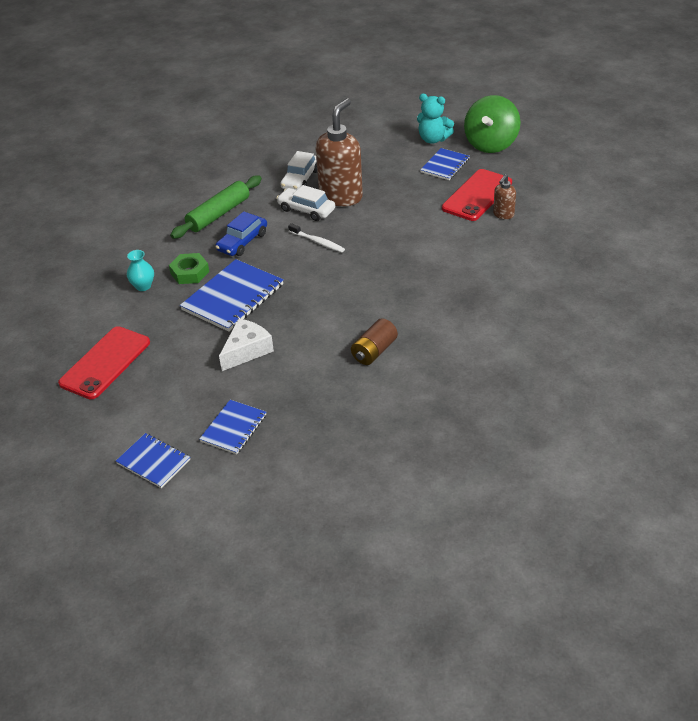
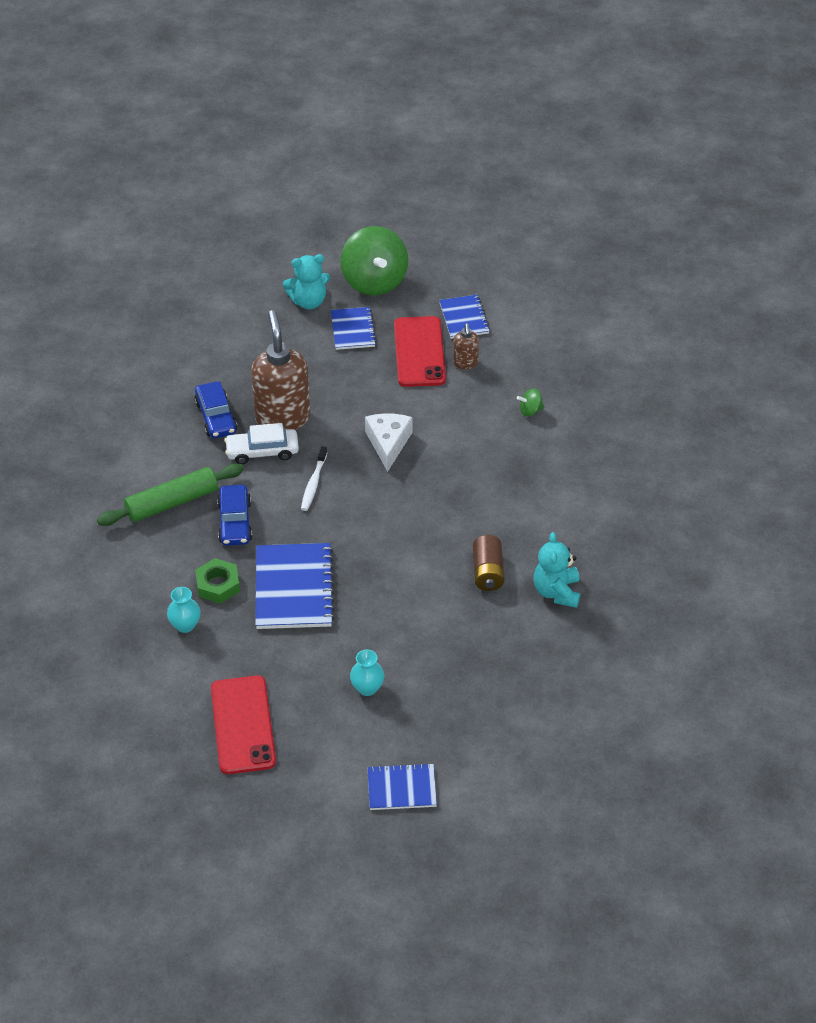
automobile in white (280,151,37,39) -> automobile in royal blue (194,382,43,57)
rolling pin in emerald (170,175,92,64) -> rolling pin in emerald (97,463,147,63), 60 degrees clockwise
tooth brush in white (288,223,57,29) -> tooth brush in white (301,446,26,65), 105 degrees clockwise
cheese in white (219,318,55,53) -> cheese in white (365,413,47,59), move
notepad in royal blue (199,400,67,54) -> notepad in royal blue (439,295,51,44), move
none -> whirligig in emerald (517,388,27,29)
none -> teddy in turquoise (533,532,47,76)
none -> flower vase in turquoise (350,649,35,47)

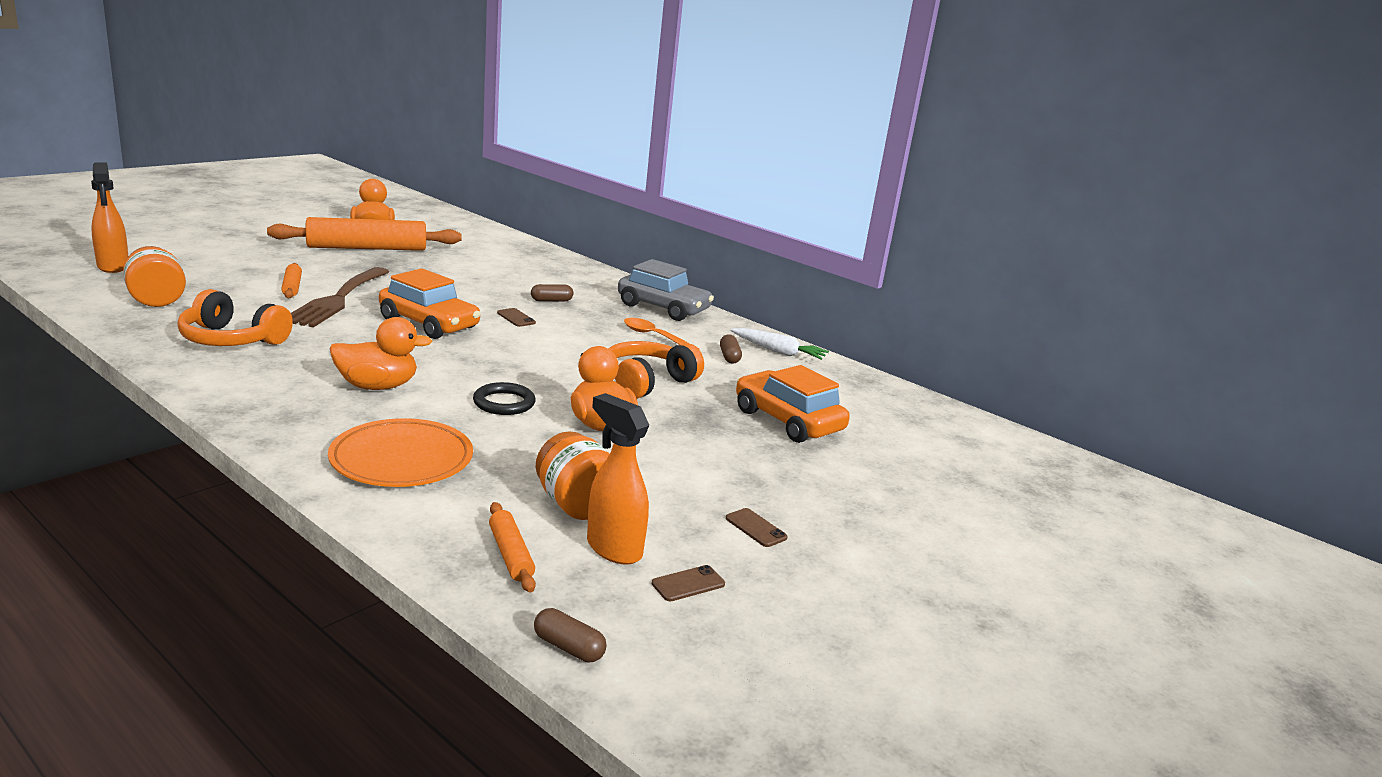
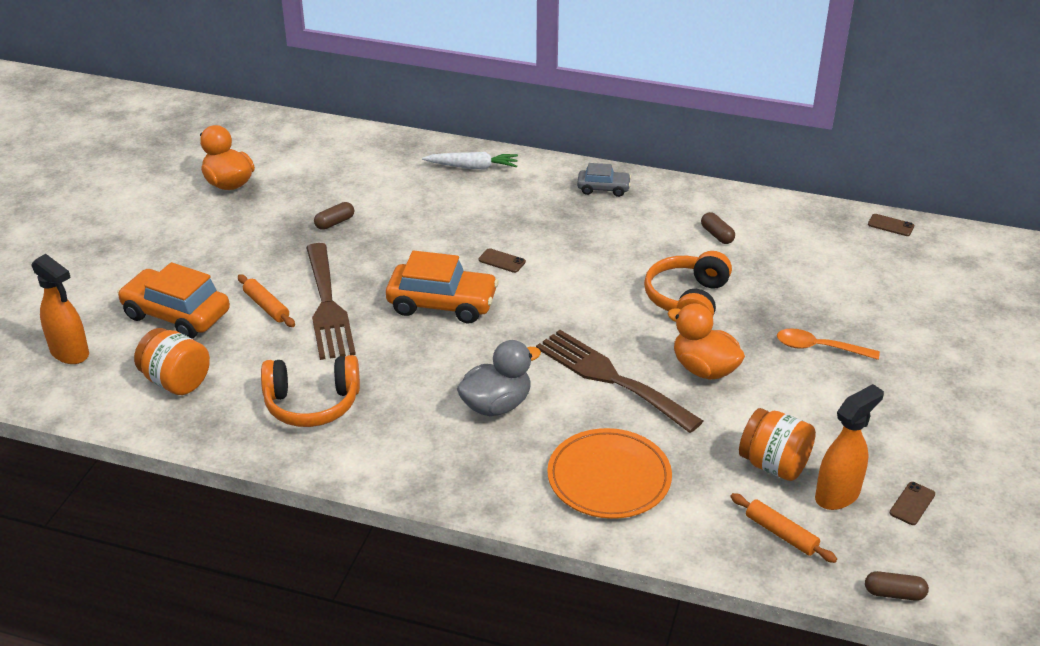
rolling pin in bright orange (267,217,195,34) -> none
automobile in gray (618,259,96,62) -> automobile in gray (577,163,54,34), x0.55
pill in russet (531,284,42,17) -> pill in russet (314,202,40,28), move
toy duck in bright orange (329,317,104,73) -> toy duck in gray (457,340,84,76)
tablespoon in bright orange (624,318,76,32) -> tablespoon in bright orange (777,328,103,32), move
root vegetable in white (730,328,99,32) -> root vegetable in white (422,152,96,17), move
automobile in bright orange (736,365,114,78) -> automobile in bright orange (117,262,113,76), move
hoop in jet-black (473,382,63,33) -> fork in russet (536,330,167,103)
spray cleaner in bright orange (587,393,62,172) -> spray cleaner in bright orange (815,384,69,126), 120 degrees clockwise
phone in russet (726,508,62,39) -> phone in russet (868,214,46,22), move

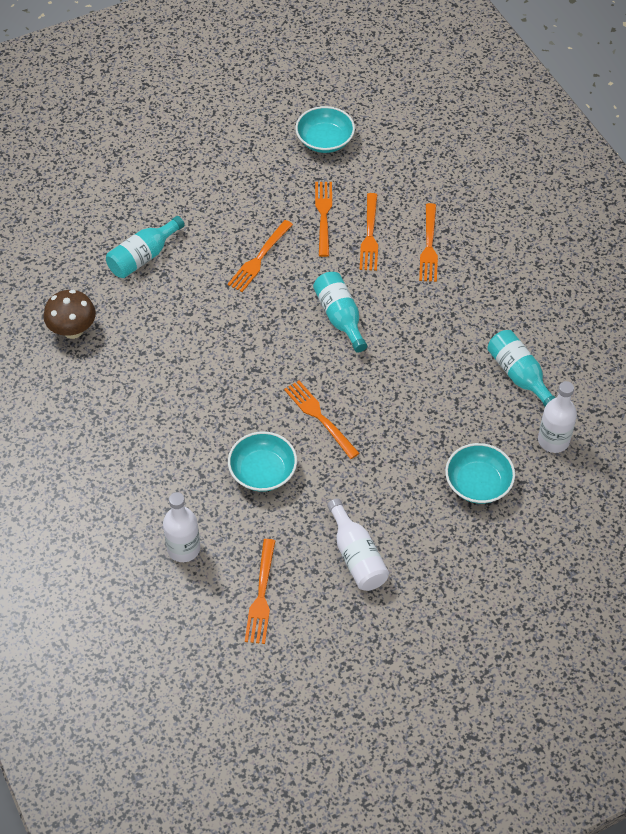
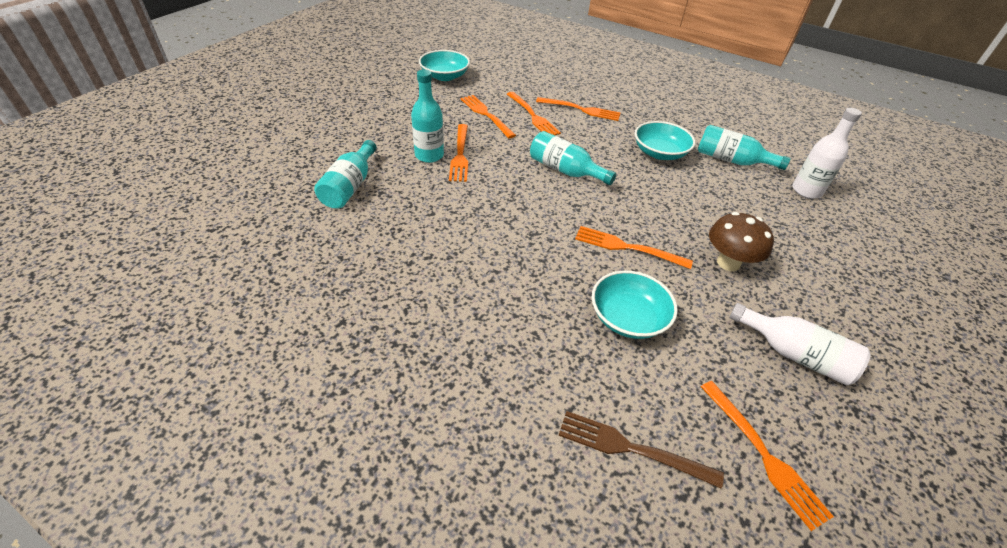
fork in bright orange (419,203,19,79) -> fork in bright orange (536,97,85,24), 45 degrees counterclockwise
toadstool in russet (43,290,53,49) -> toadstool in russet (709,212,65,59), move
serving bowl in turquoise (445,443,70,61) -> serving bowl in turquoise (635,121,60,39), move
drink bottle in white (163,492,38,70) -> fork in russet (558,411,166,78)
none -> drink bottle in turquoise (411,70,33,93)

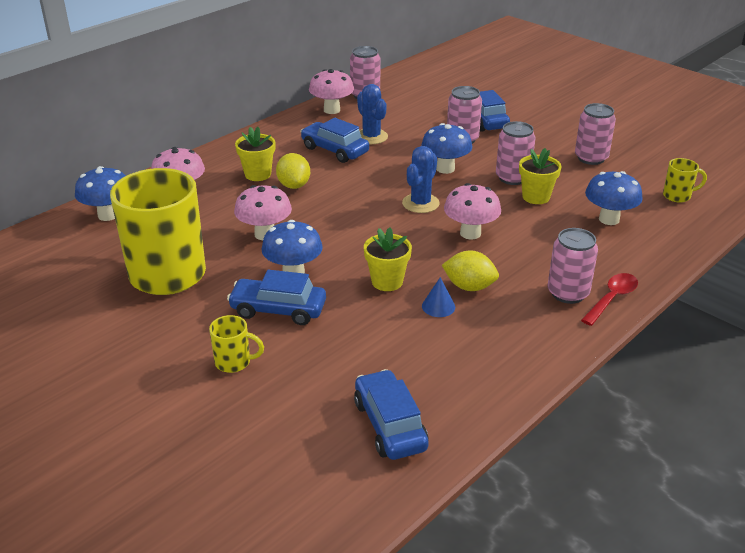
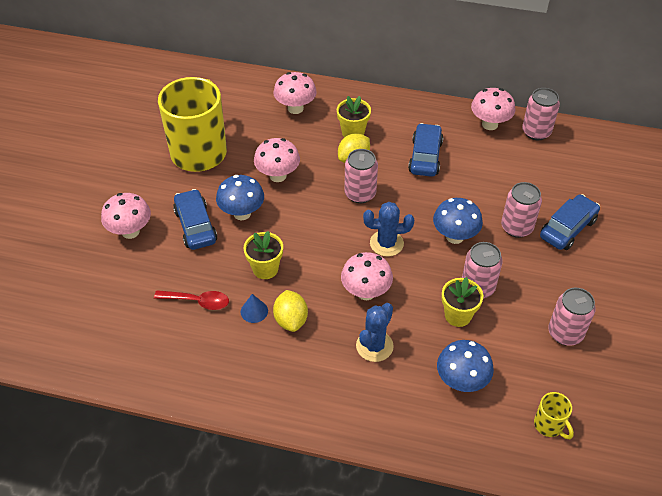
prickly plant in royal blue (357,84,31,60) -> prickly plant in royal blue (356,303,38,59), move
toadstool in royal blue (75,166,51,55) -> none
can in rose-pink (548,228,50,76) -> can in rose-pink (344,149,34,54), move
tablespoon in red (581,273,57,53) -> tablespoon in red (154,290,75,20), move
tea mug in golden (209,315,55,58) -> toadstool in rose-pink (101,193,50,46)
automobile in royal blue (354,369,75,91) -> none

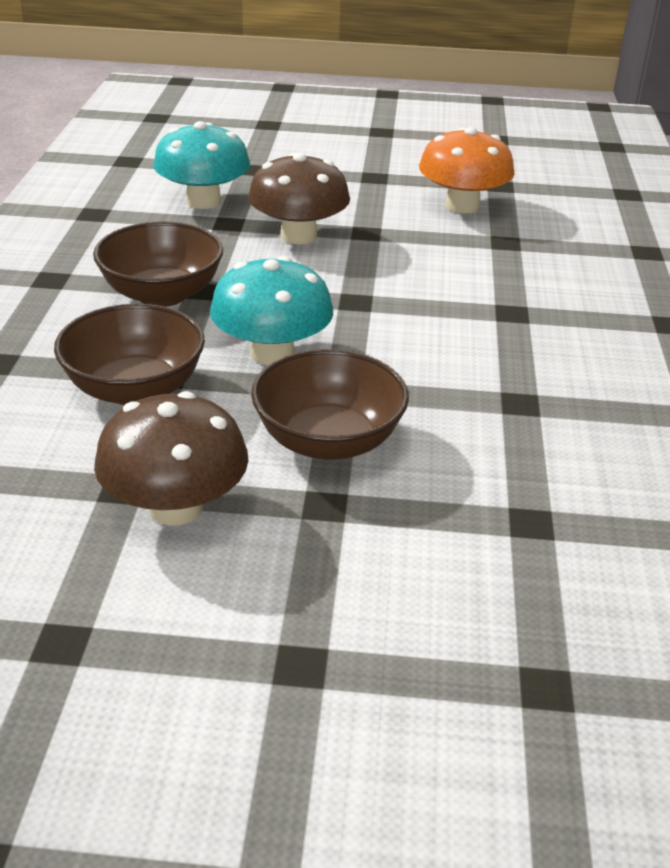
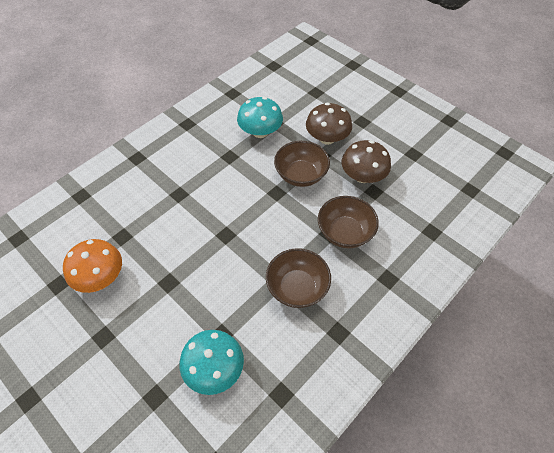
toadstool in russet (248,153,102,91) -> toadstool in russet (306,103,46,42), move
toadstool in turquoise (210,256,123,109) -> toadstool in turquoise (237,97,46,41), move

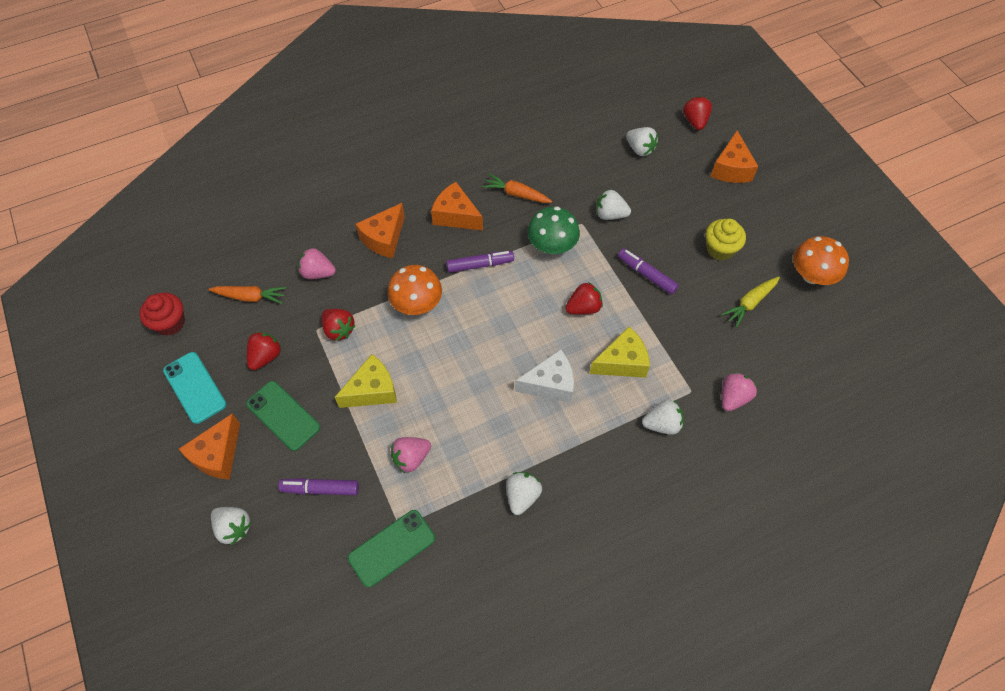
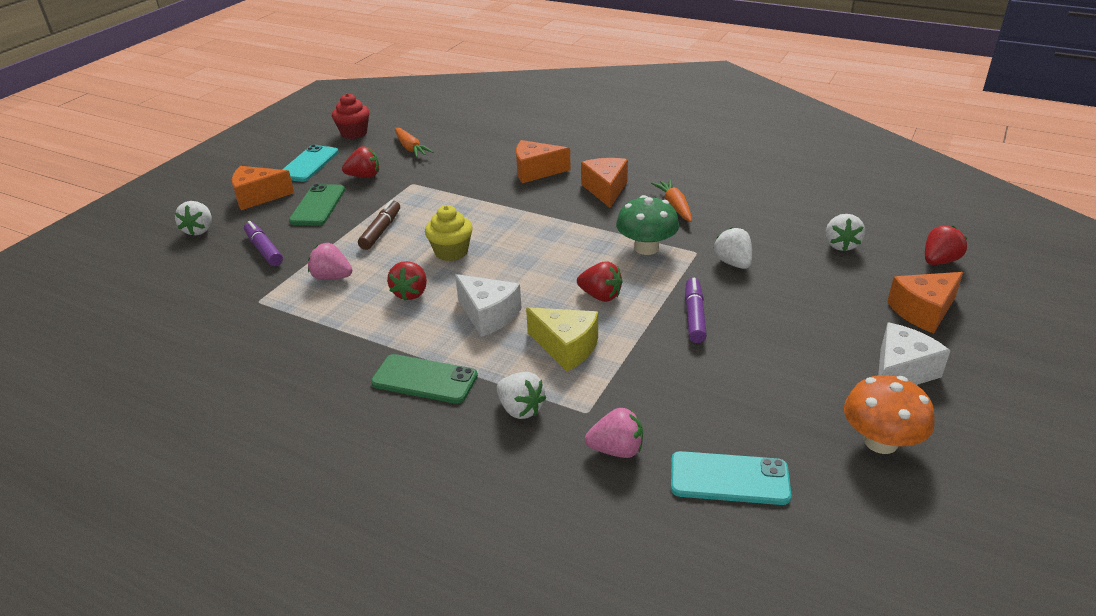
cupcake in golden (705,219,41,41) -> cupcake in golden (425,205,48,56), move
berry in rose-pink (298,248,38,31) -> none
marker in purple (446,251,68,22) -> none
toadstool in bright orange (387,265,55,50) -> none
root vegetable in golden (721,277,59,51) -> none
berry in red (321,309,35,32) -> berry in red (387,261,40,39), move
cheese in golden (335,354,62,54) -> marker in russet (358,200,42,50)
berry in white (506,472,36,43) -> none
phone in emerald (348,510,87,77) -> phone in emerald (371,354,107,50), move
none -> cheese in white (878,323,72,62)
none -> phone in turquoise (671,451,120,54)

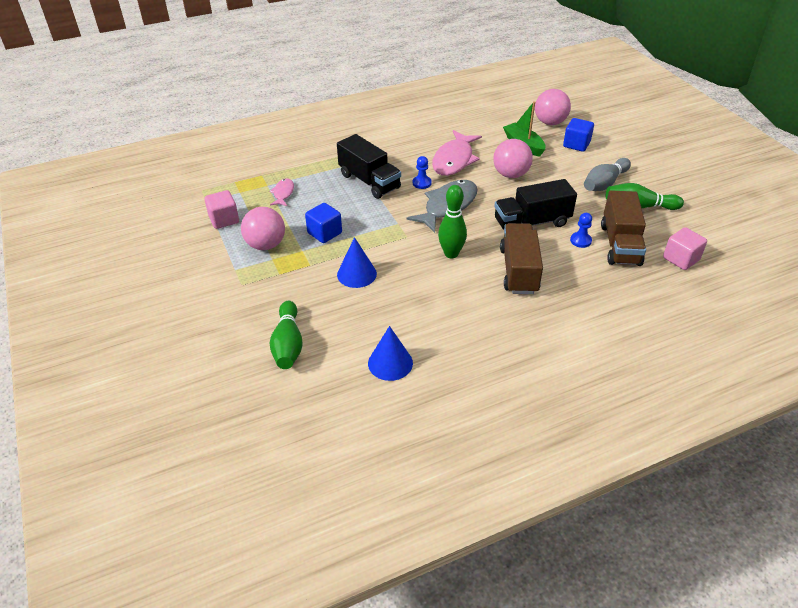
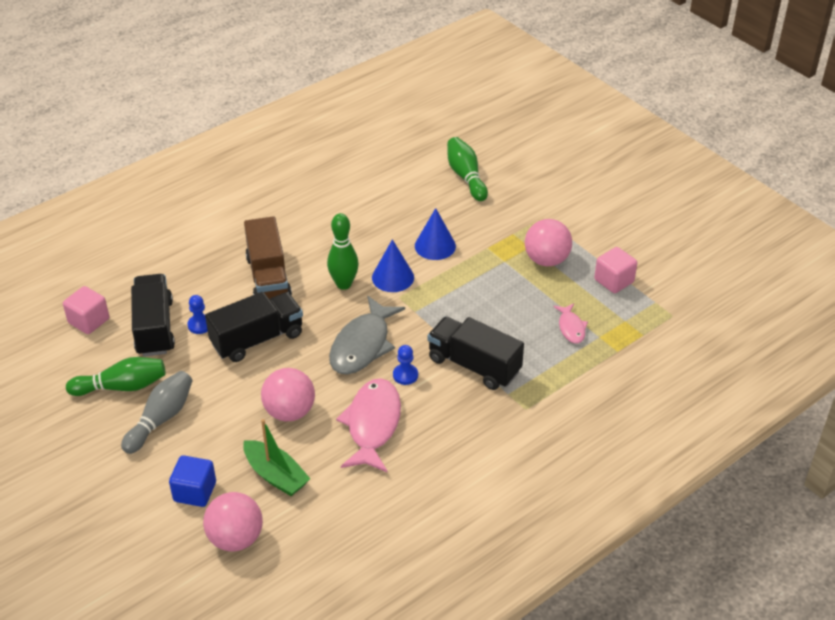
lorry in russet (601,190,45,76) -> lorry in jet-black (131,274,44,83)
solid cube in royal blue (305,203,37,40) -> none
cone in royal blue (368,326,45,55) -> cone in royal blue (372,239,42,53), move

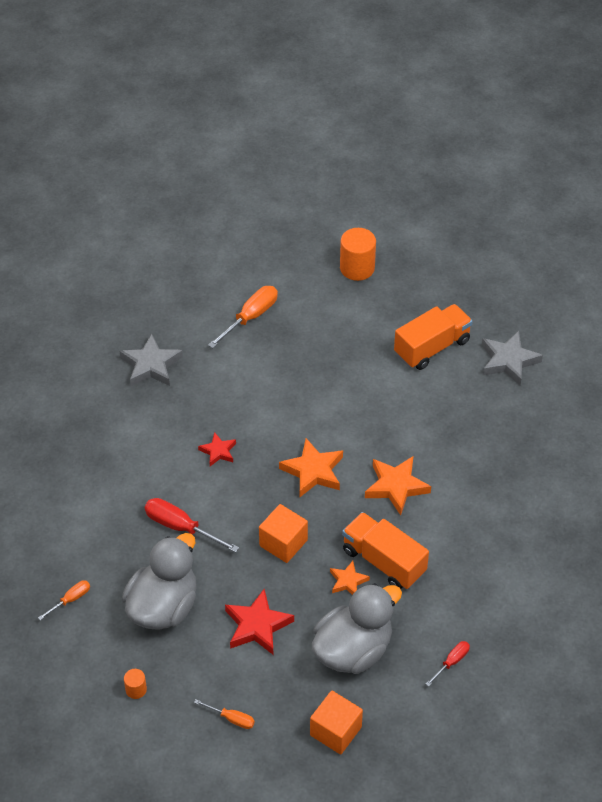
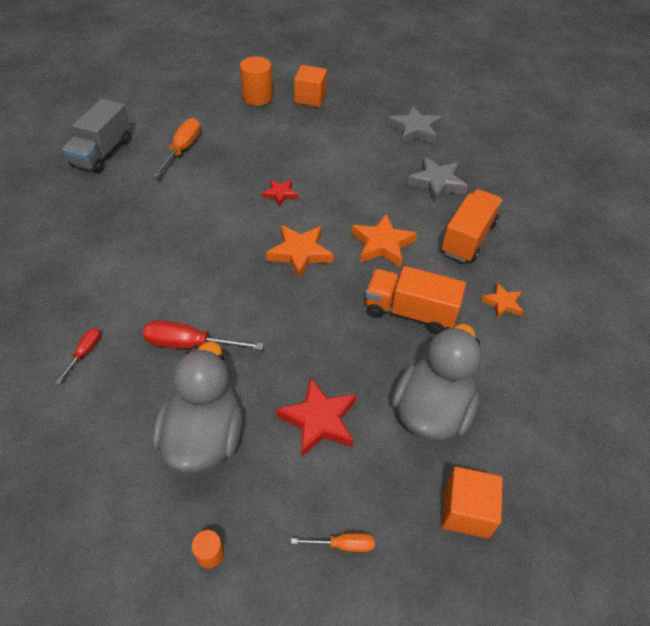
lorry in bright orange (394,304,79,66) -> lorry in bright orange (441,189,62,74), move
star in gray (120,334,63,52) -> star in gray (407,157,61,46), move
star in red (198,432,38,34) -> star in red (262,179,36,28), move
solid cube in bright orange (259,504,49,59) -> solid cube in bright orange (294,65,33,42), move
star in bright orange (330,561,40,34) -> star in bright orange (481,283,42,36), move
screwdriver in bright orange (38,580,52,40) -> none
screwdriver in red (426,641,44,46) -> screwdriver in red (55,328,46,56), move
none -> lorry in gray (63,99,68,74)

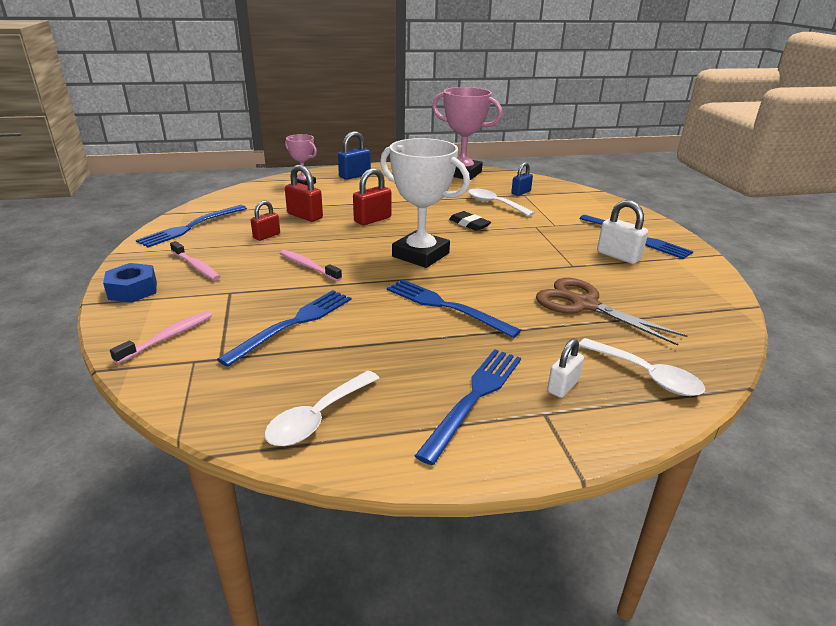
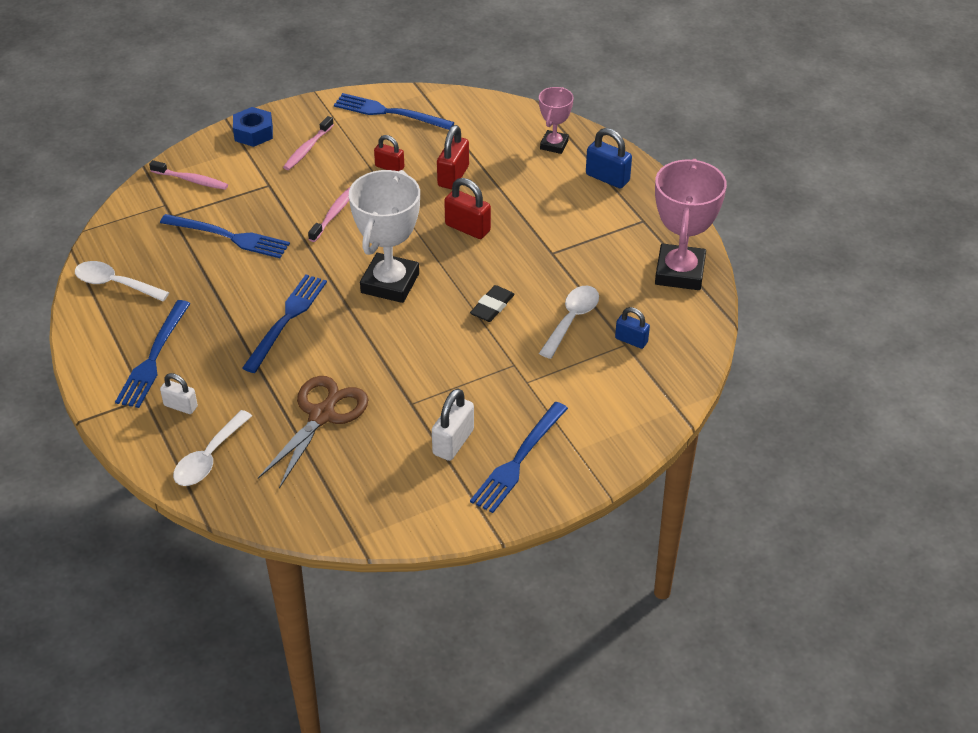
fork in royal blue (415,349,106,116) -> fork in royal blue (115,300,75,108), 90 degrees clockwise

